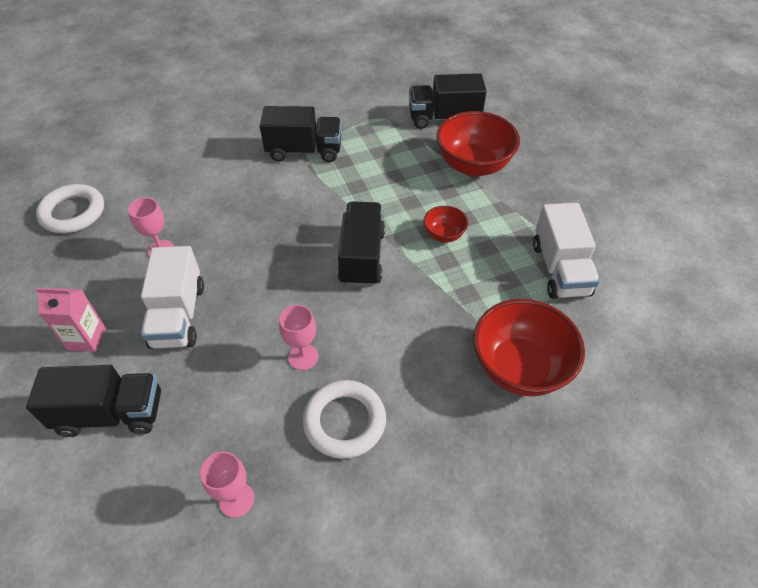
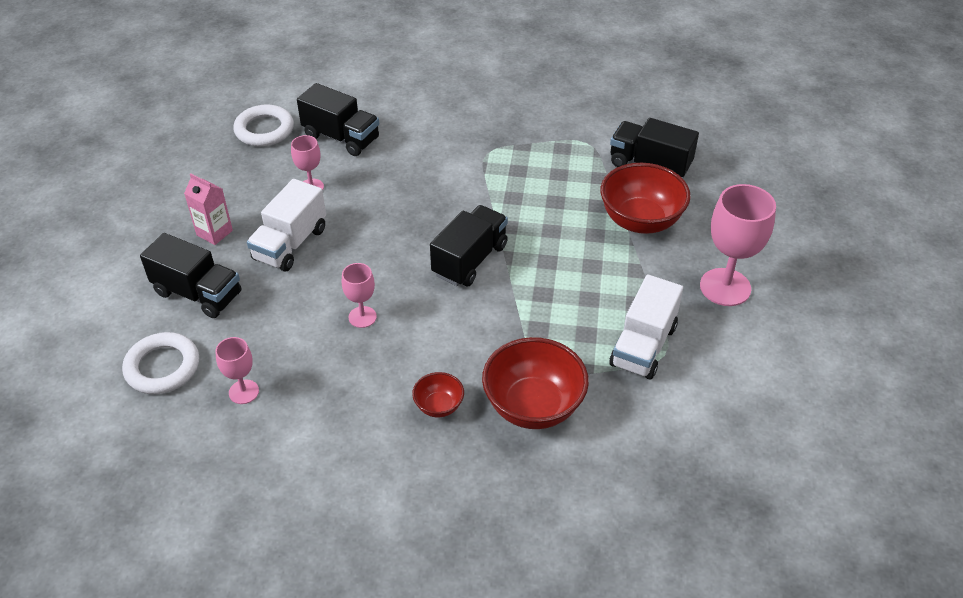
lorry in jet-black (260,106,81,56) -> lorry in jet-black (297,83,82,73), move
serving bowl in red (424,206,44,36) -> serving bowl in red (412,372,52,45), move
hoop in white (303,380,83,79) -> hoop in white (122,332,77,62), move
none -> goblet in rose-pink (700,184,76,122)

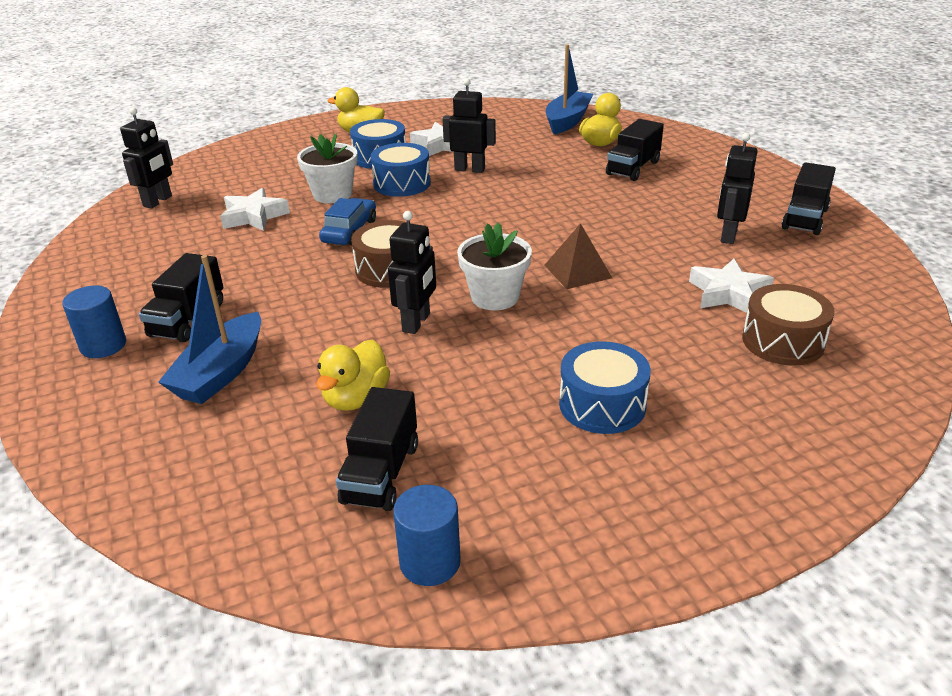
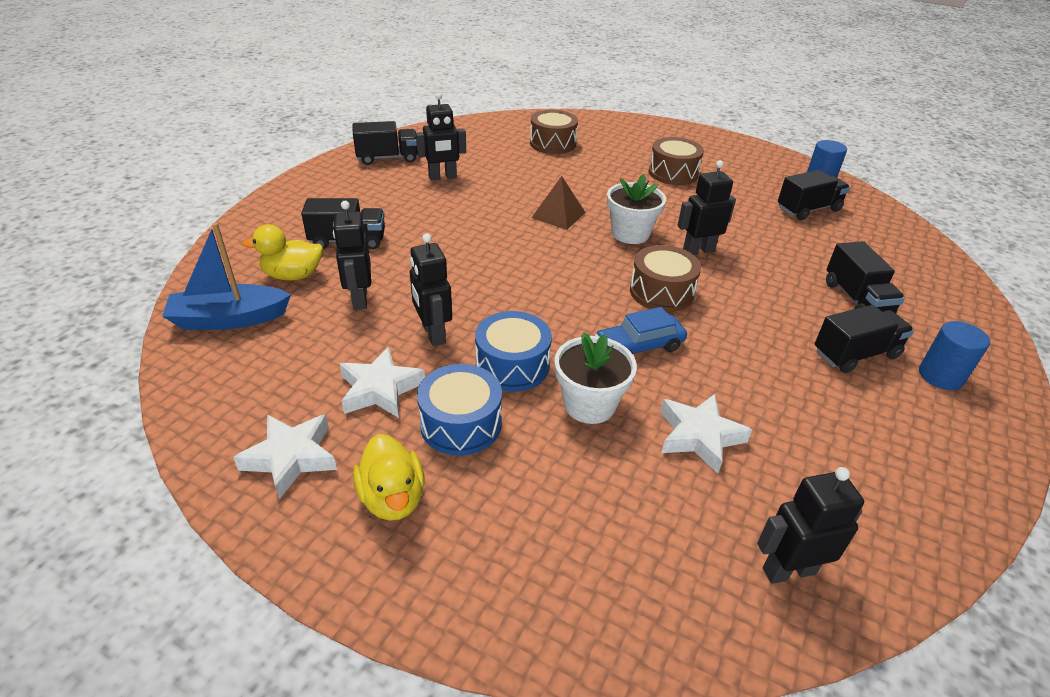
sailboat in royal blue (158,255,103,149) -> lorry in jet-black (826,241,79,72)
star in white (689,259,85,54) -> star in white (233,414,104,85), move
toy duck in golden (316,340,74,71) -> none
snare drum in royal blue (559,341,92,93) -> snare drum in russet (649,137,55,48)
none -> robot figure in jet-black (333,201,38,109)

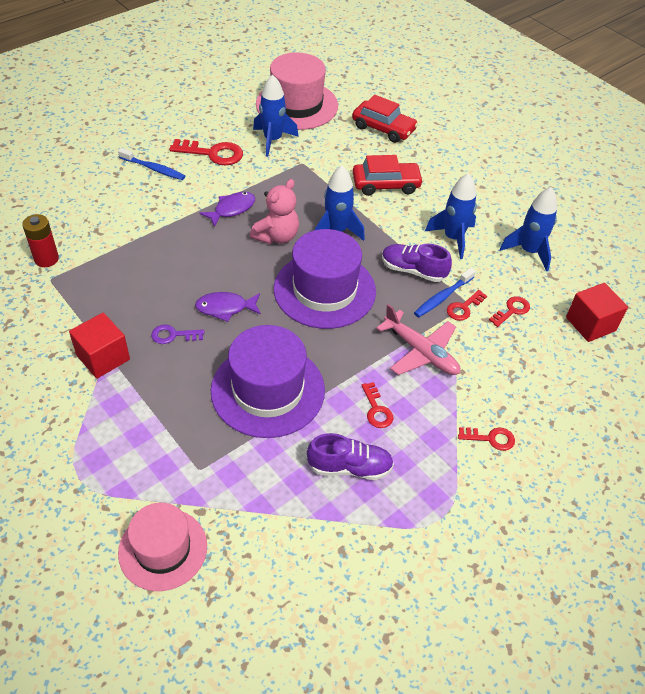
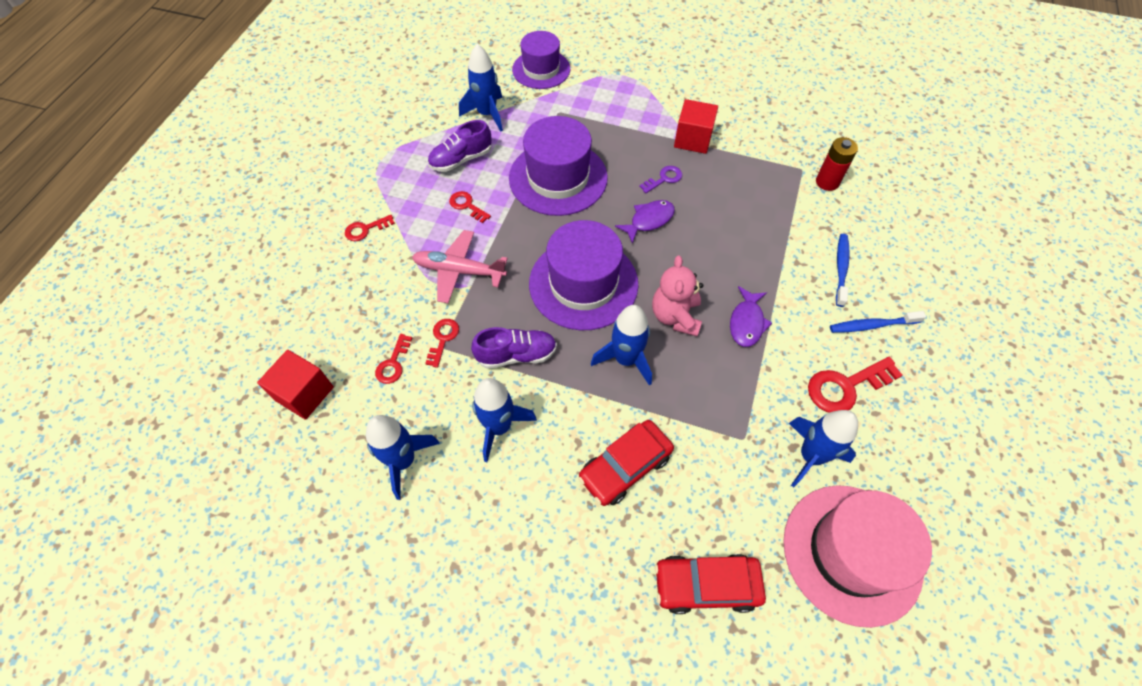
tooth brush in royal blue (414,268,62,49) -> tooth brush in royal blue (836,234,14,73), move
tall hat in rose-pink (118,503,89,88) -> tall hat in purple (512,31,58,58)
none -> rocket in royal blue (459,44,44,88)

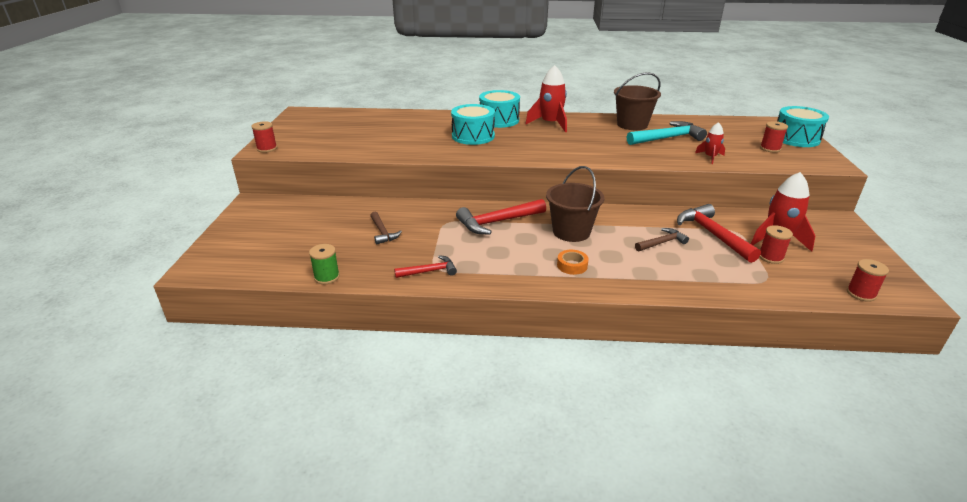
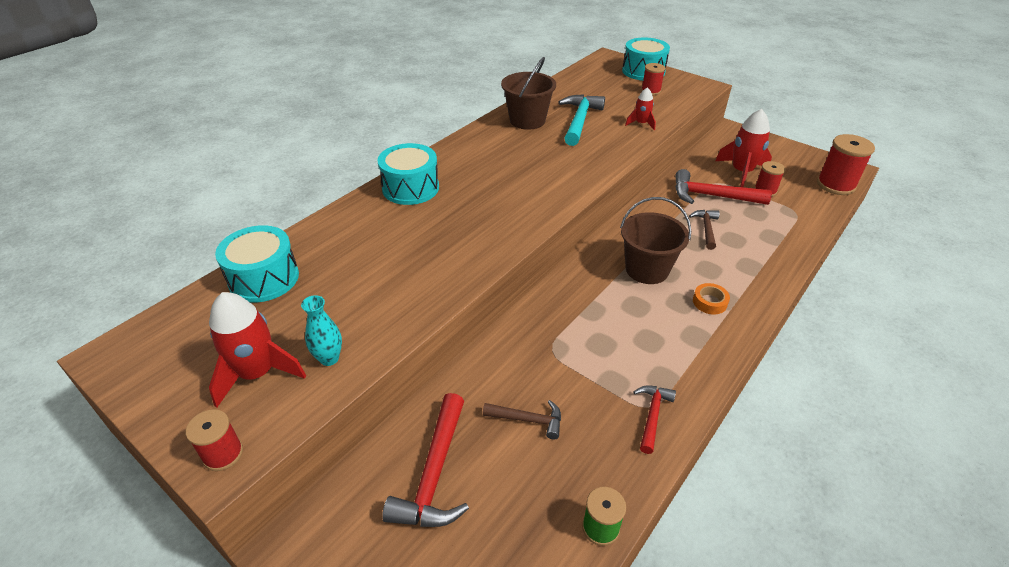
rocket in red (525,65,42,67) -> rocket in red (209,292,97,116), move
snare drum in turquoise (451,104,44,41) -> snare drum in turquoise (215,225,84,77), move
claw hammer in red (456,199,90,35) -> claw hammer in red (382,393,87,134), move
bobbin in red (847,259,42,43) -> bobbin in red (817,134,58,61), x1.70
none -> flower vase in turquoise (301,295,41,71)

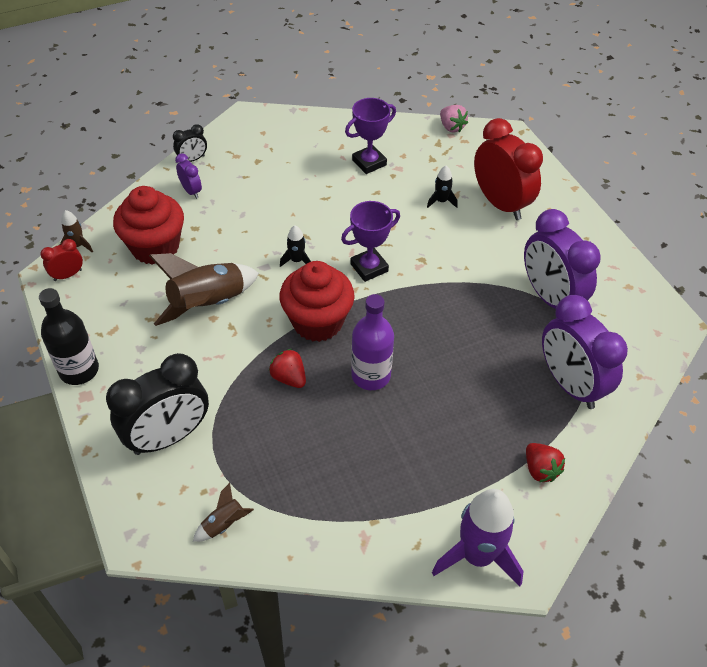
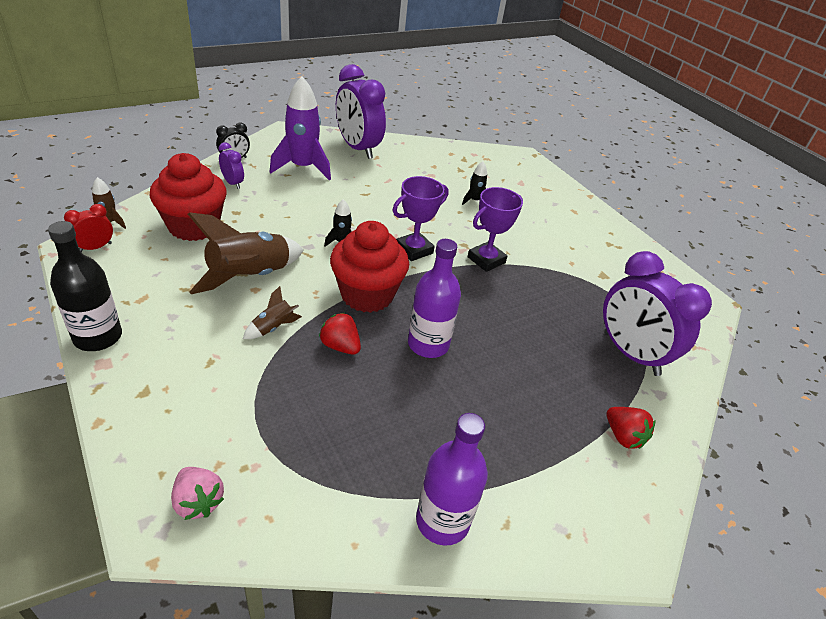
trophy in purple (345,98,51,76) -> trophy in purple (468,187,55,85), move
berry in rose-pink (440,105,28,28) -> berry in rose-pink (171,467,53,53), move
clock in red (474,118,69,102) -> none
clock in purple (524,209,77,100) -> clock in purple (336,64,50,95), move
clock in jet-black (106,353,103,102) -> none
rocket in russet (193,483,61,59) -> rocket in russet (243,286,59,53), move
rocket in purple (432,489,92,98) -> rocket in purple (270,76,61,105), move
none -> drink bottle in purple (416,413,72,132)

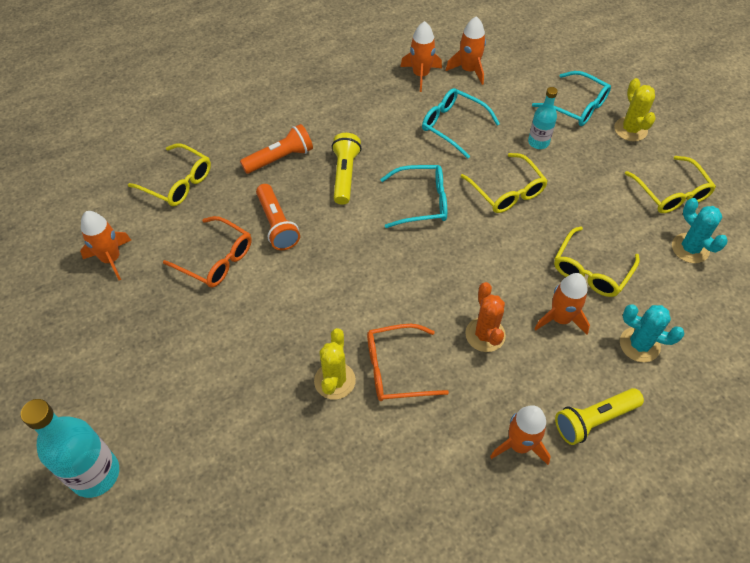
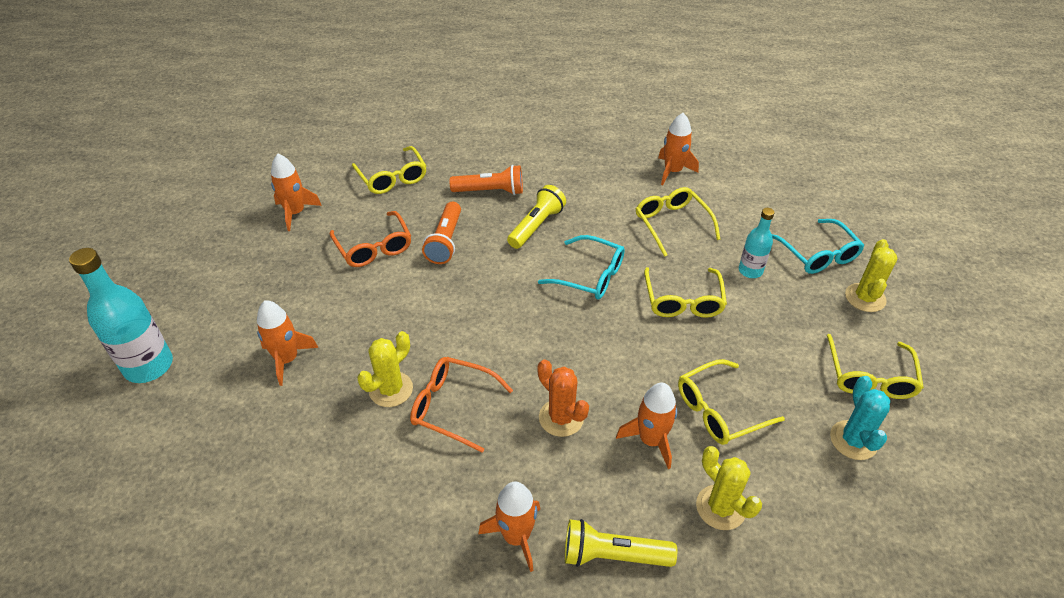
rocket in bright orange (445,16,41,69) -> rocket in bright orange (257,300,62,86), move
spectacles in turquoise (422,88,78,71) -> spectacles in golden (636,187,85,70)
prickly plant in bright orange (465,282,41,70) -> prickly plant in bright orange (537,359,52,78), 60 degrees counterclockwise
prickly plant in turquoise (620,304,65,58) -> prickly plant in golden (696,446,66,84)

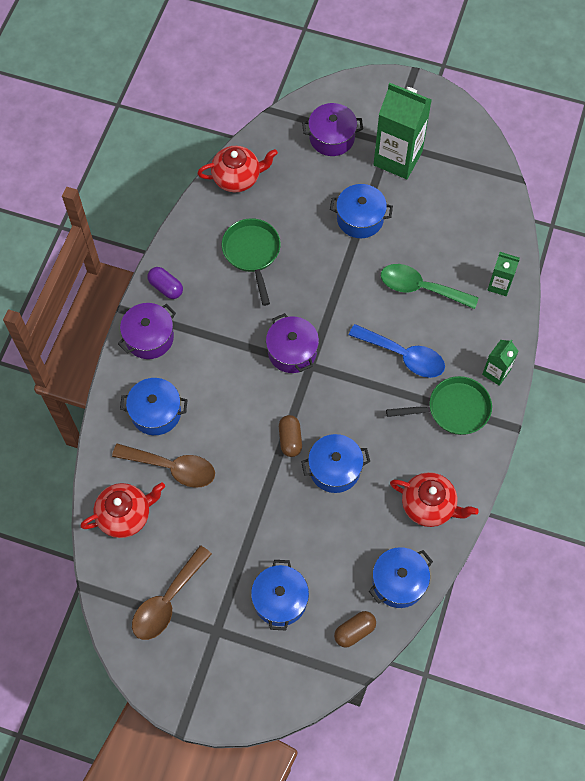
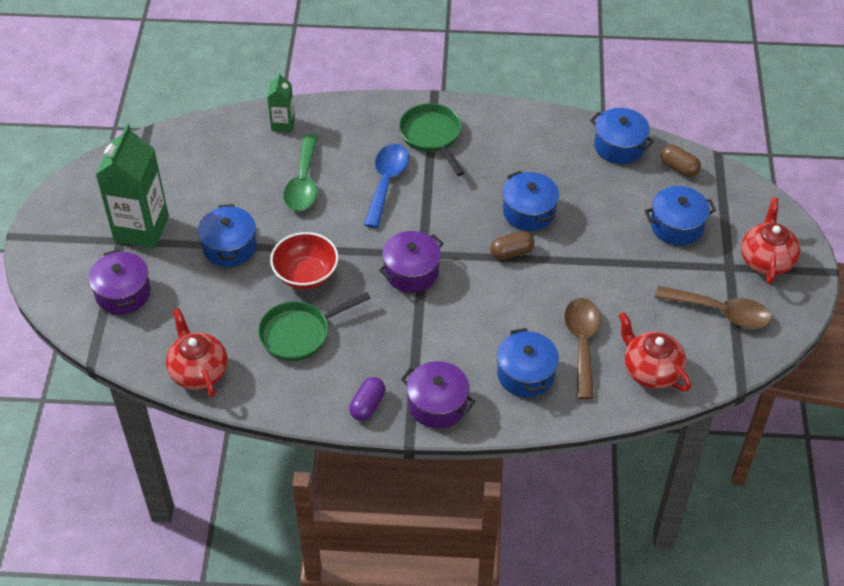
juice carton in emerald (482,339,37,47) -> none
tea pot in red (390,472,89,55) -> tea pot in red (741,198,59,86), move
none -> serving bowl in red (270,232,69,57)

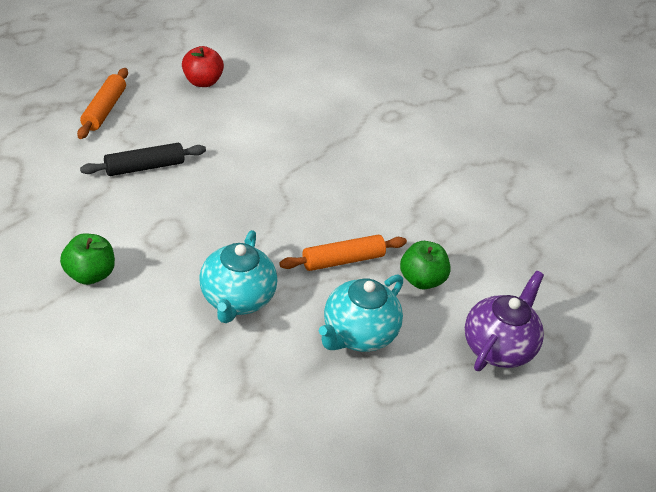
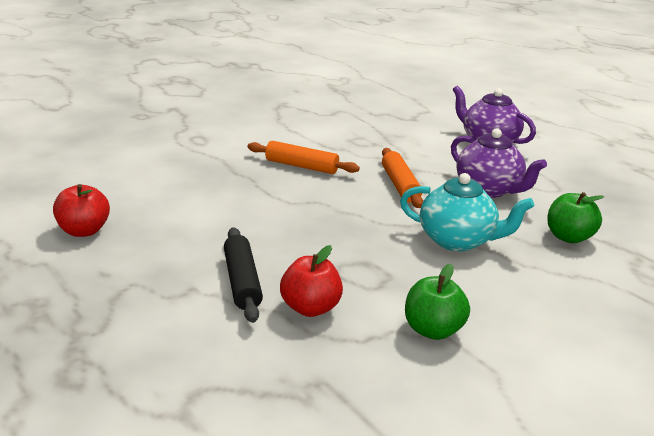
rolling pin in bright orange (77,68,51,71) -> rolling pin in bright orange (247,141,113,33), move
toy apple in emerald (400,241,51,48) -> toy apple in emerald (547,192,57,51), move
tea pot in turquoise (319,275,84,77) -> tea pot in purple (451,128,96,70)
none -> toy apple in red (280,245,63,72)

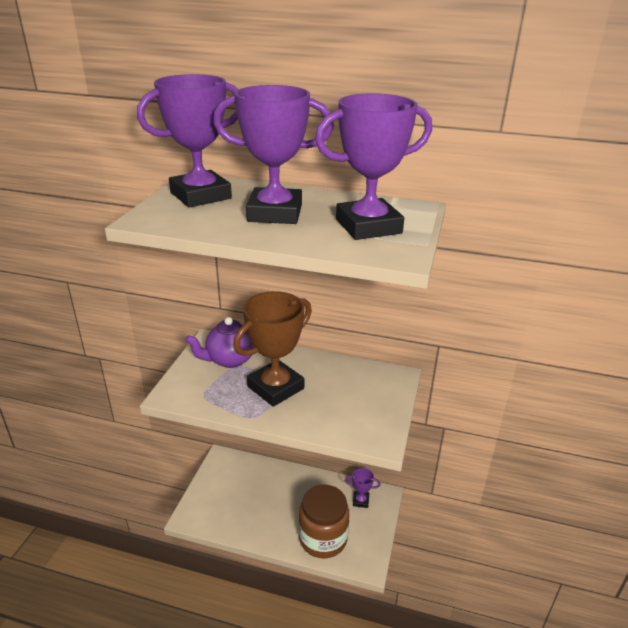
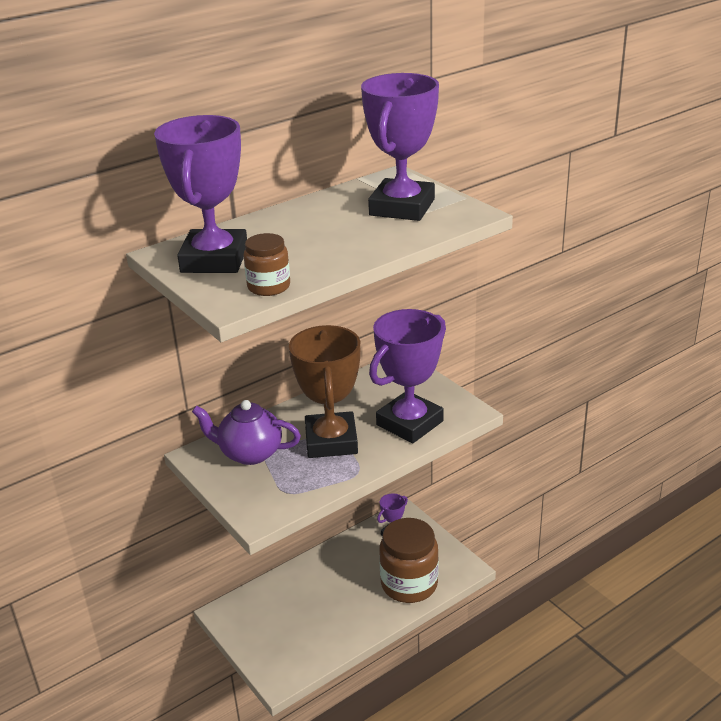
trophy in purple (213,85,121,139) -> trophy in purple (369,309,77,134), move
tea pot in purple (185,317,68,51) -> tea pot in purple (192,400,109,65), 90 degrees clockwise
none -> jar in russet (243,233,47,63)

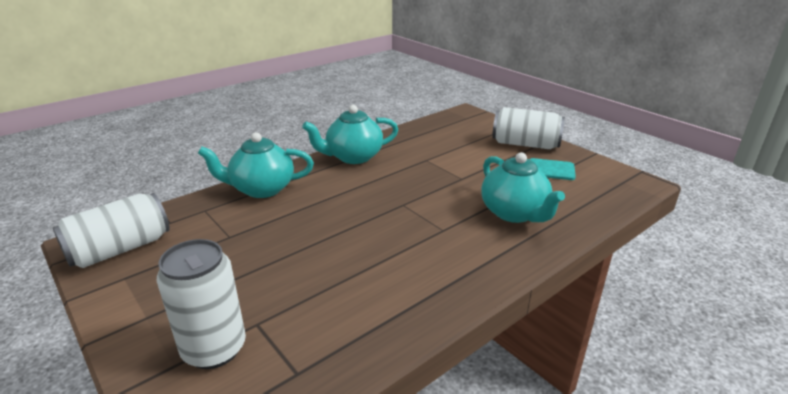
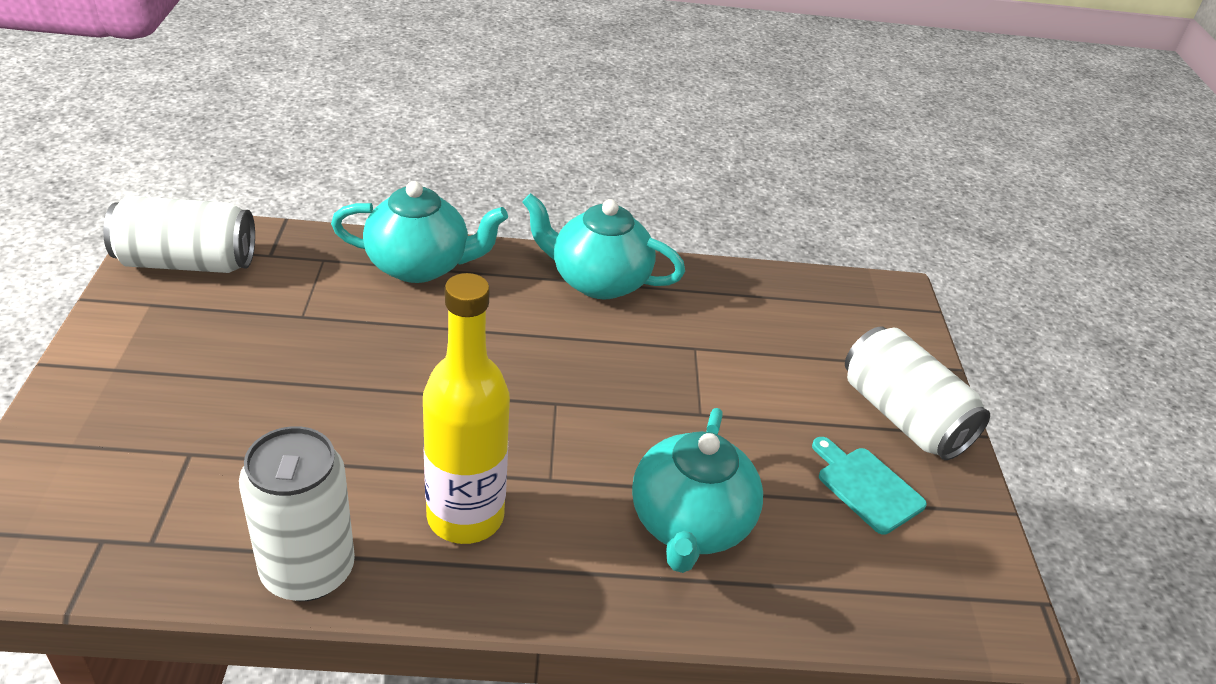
tea pot in turquoise (198,132,116,66) -> tea pot in turquoise (331,181,177,102), 150 degrees clockwise
can in white (157,239,89,130) -> can in white (239,426,116,175), move
none -> drink bottle in golden (423,273,87,271)

